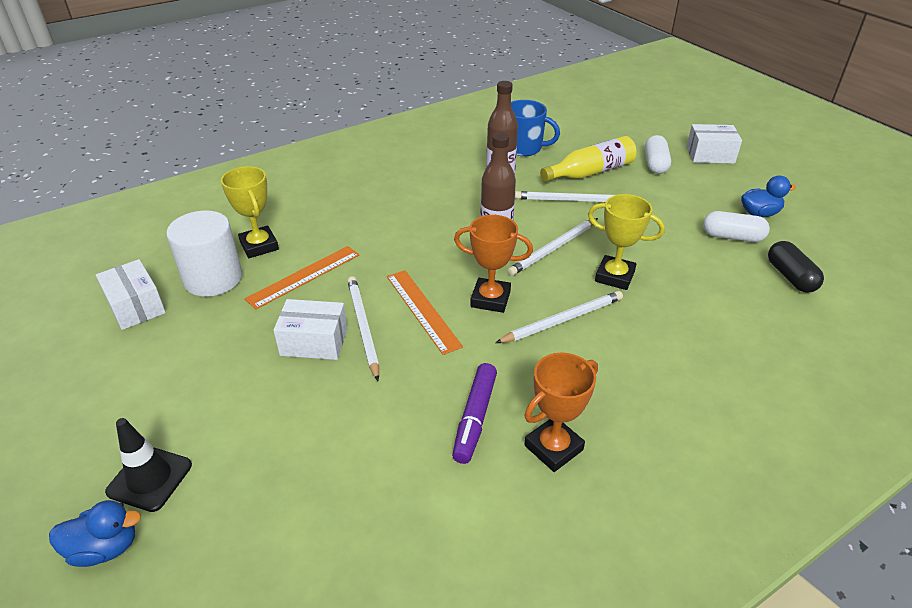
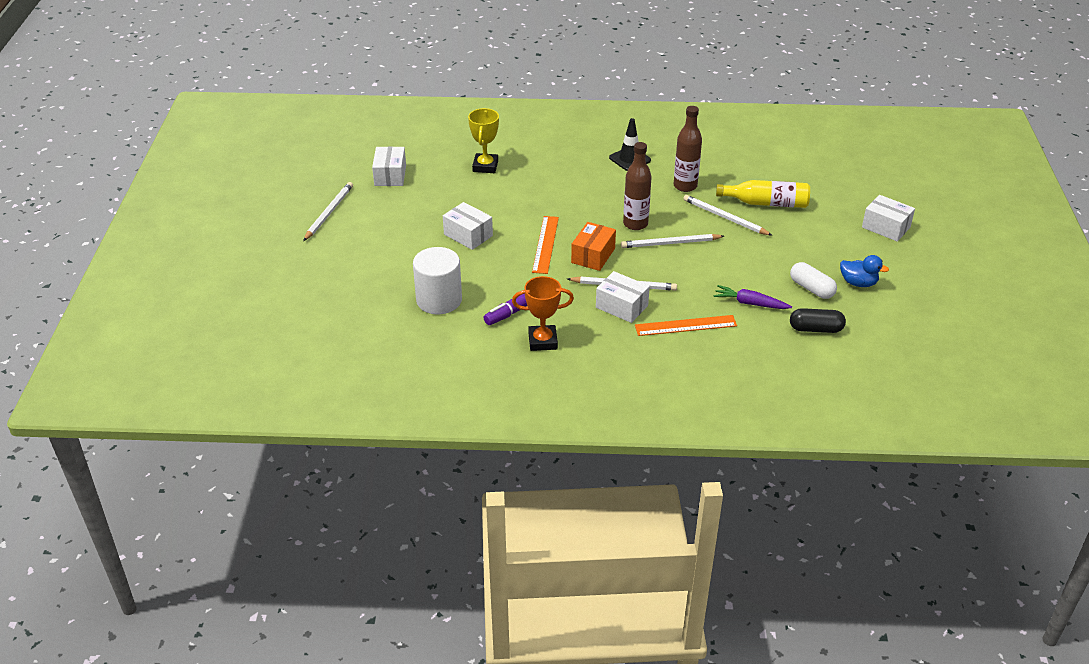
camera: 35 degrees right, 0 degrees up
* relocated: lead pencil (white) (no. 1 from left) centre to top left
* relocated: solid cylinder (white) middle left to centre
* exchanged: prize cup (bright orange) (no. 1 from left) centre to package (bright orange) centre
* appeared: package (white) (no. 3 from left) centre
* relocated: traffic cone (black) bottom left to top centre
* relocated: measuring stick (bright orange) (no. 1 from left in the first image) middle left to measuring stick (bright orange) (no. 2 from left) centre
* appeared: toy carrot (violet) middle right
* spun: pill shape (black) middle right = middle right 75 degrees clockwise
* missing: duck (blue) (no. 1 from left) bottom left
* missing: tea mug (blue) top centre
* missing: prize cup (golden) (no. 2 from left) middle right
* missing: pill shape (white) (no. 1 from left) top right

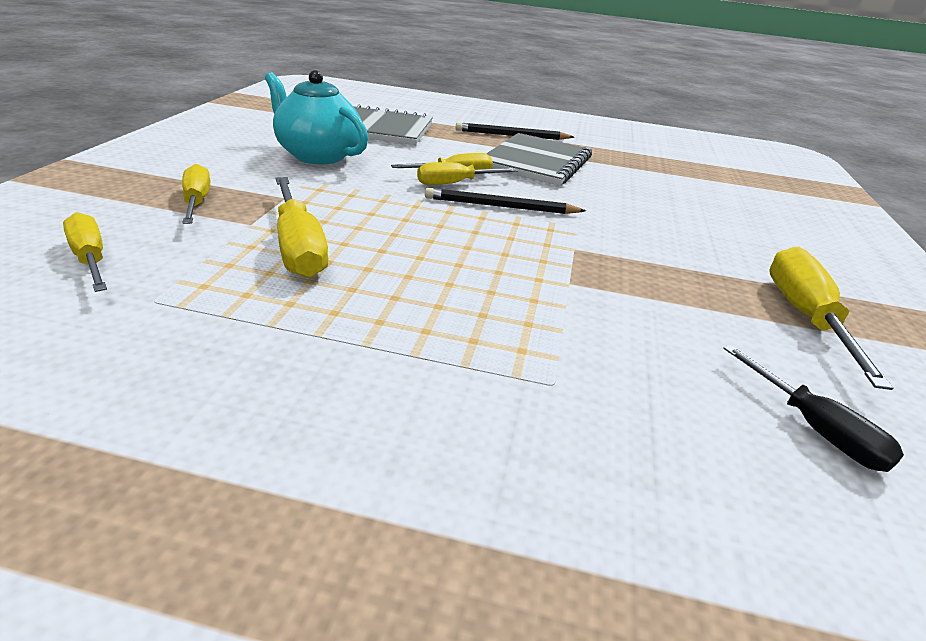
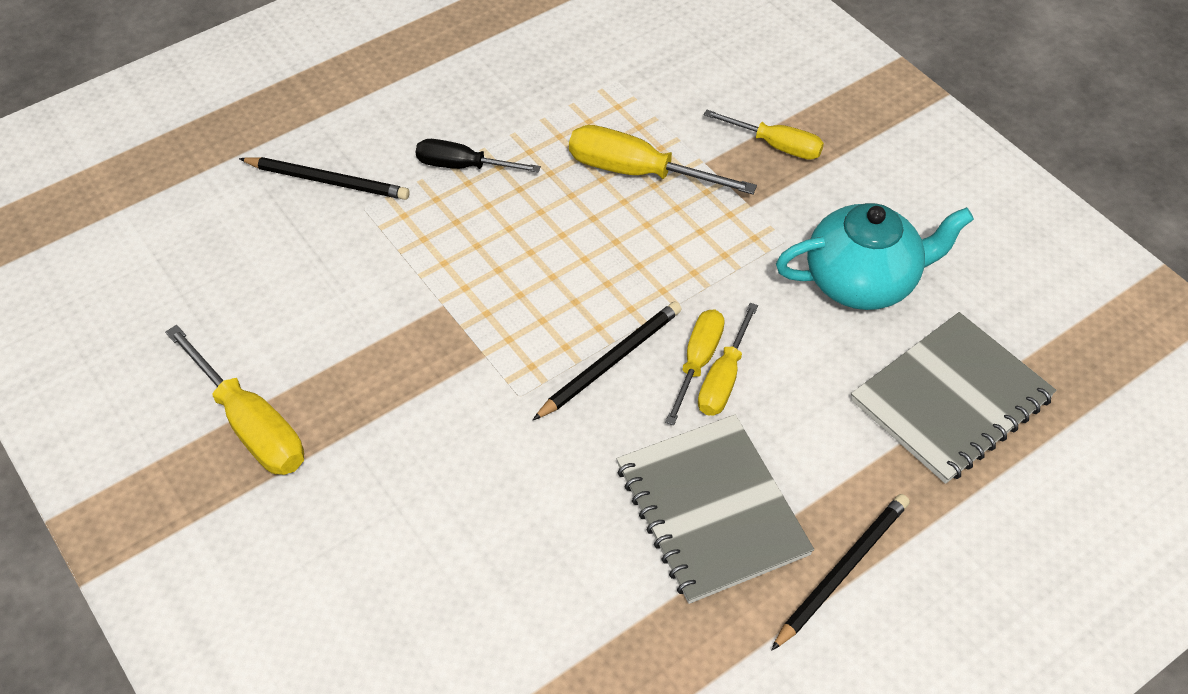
camera: 135 degrees right, 20 degrees up
* appeared: lead pencil (black) (no. 1 from left) top left
* relocated: screwdriver (black) middle right to top centre
* missing: screwdriver (golden) (no. 1 from left) middle left

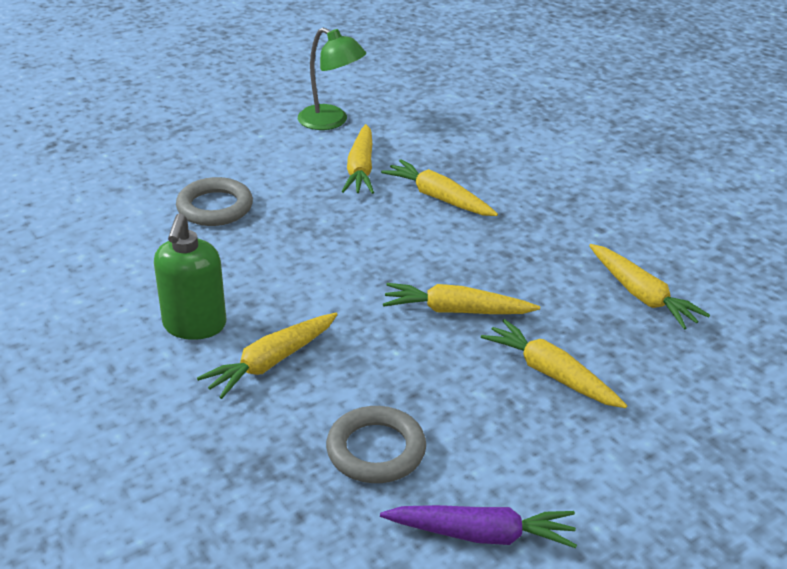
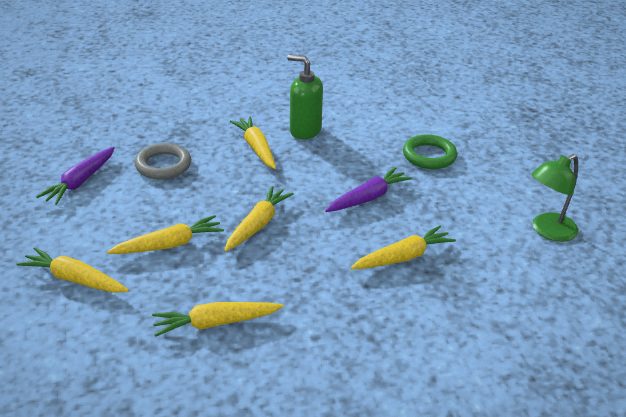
camera: 110 degrees right, 0 degrees up
* relocated: toy carrot (golden) (no. 2 from left in the first image) top centre to toy carrot (golden) (no. 1 from left) middle left
* appeared: toy carrot (violet) (no. 2 from left) centre
* colour: hoop (gray) (no. 1 from left) middle left to hoop (emerald) middle right

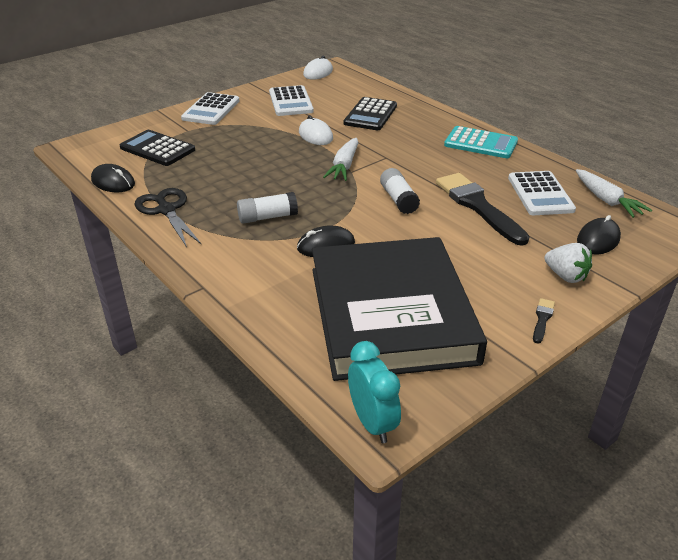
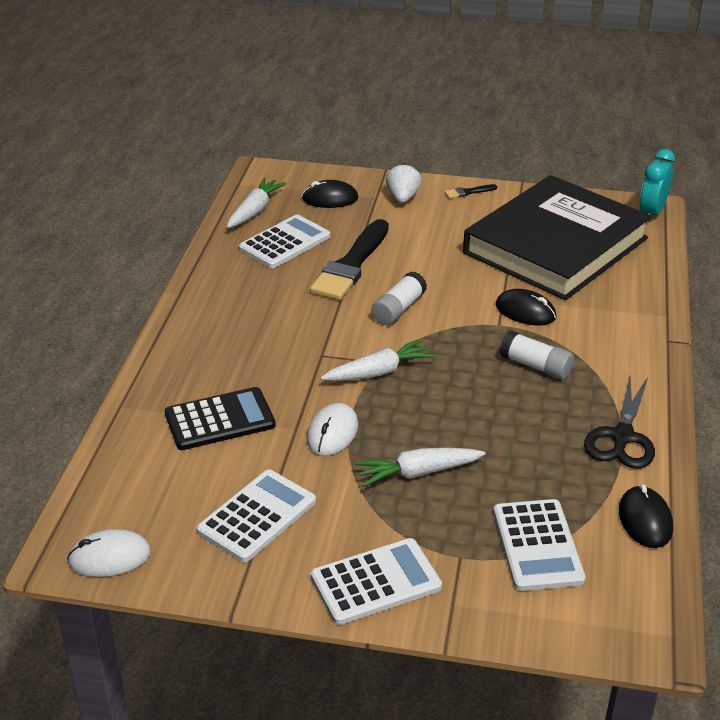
camera: 130 degrees left, 0 degrees up
* appeared: toy carrot (white) (no. 3 from left) centre
* colour: pocket calculator (black) (no. 1 from left) top left to pocket calculator (white) (no. 4 from left) bottom right
* missing: pocket calculator (teal) top right

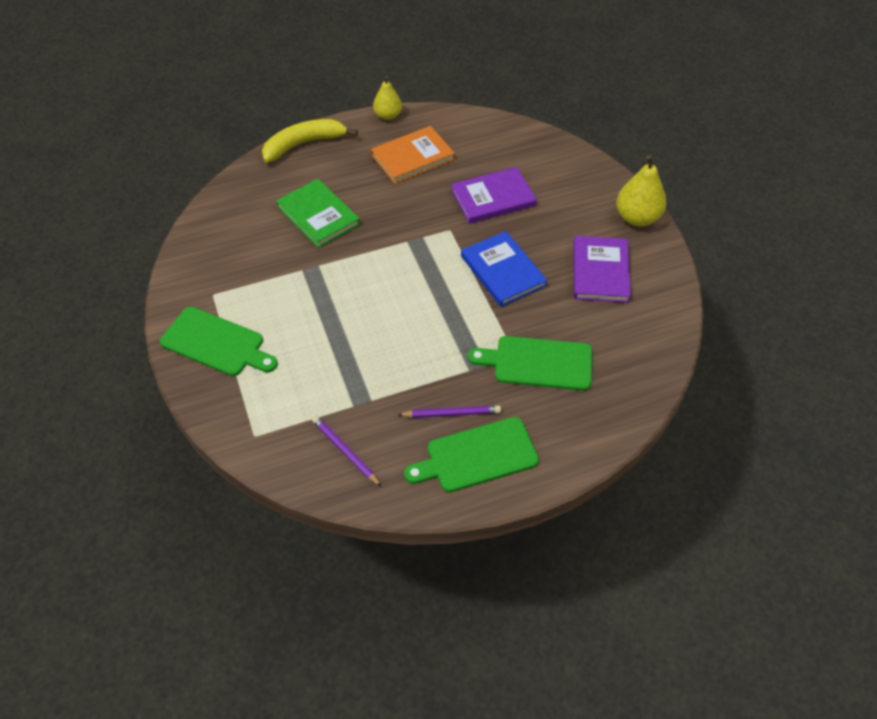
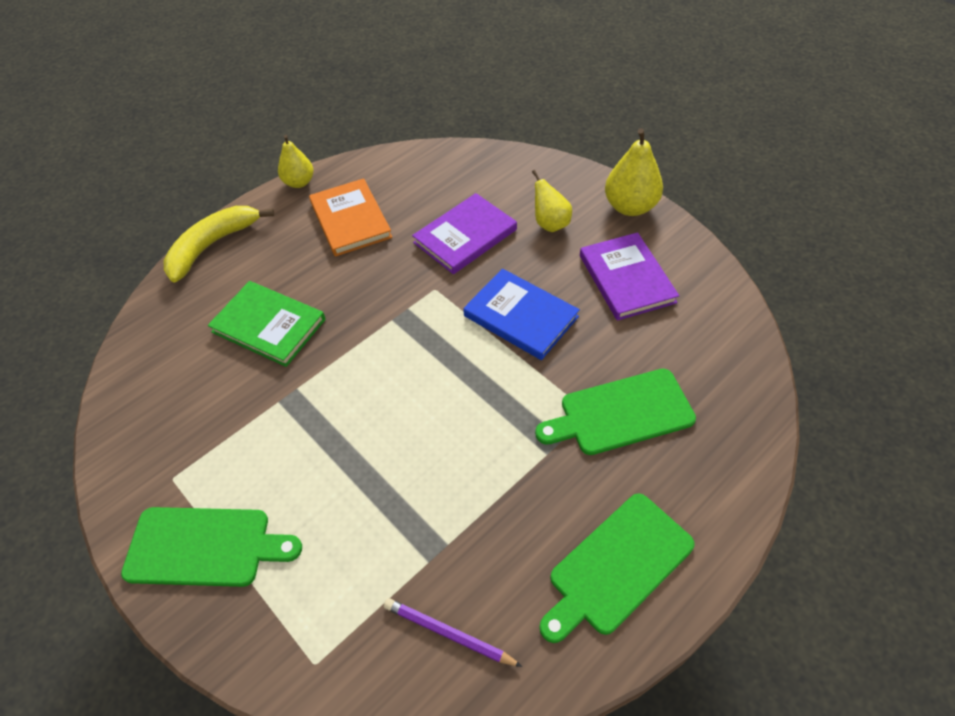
camera: 20 degrees left, 0 degrees up
* spun: hardcover (bright orange) top centre = top centre 60 degrees counterclockwise
* appeared: pear (golden) (no. 2 from left) top centre
* missing: lead pencil (violet) (no. 2 from left) centre

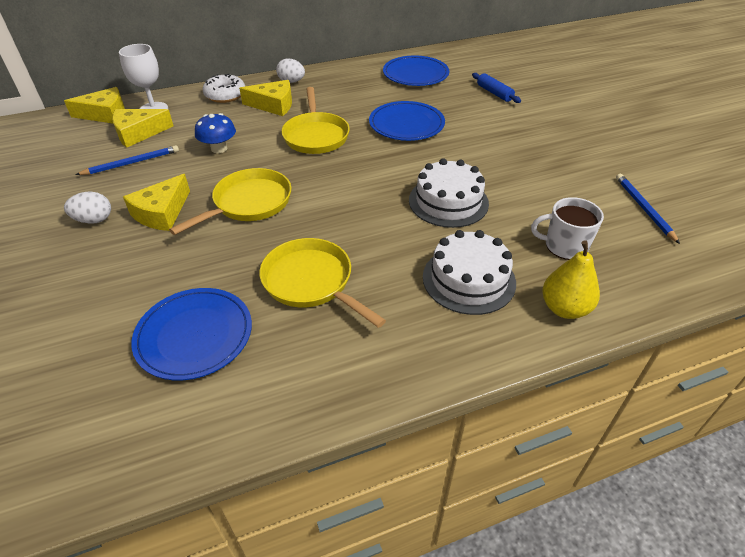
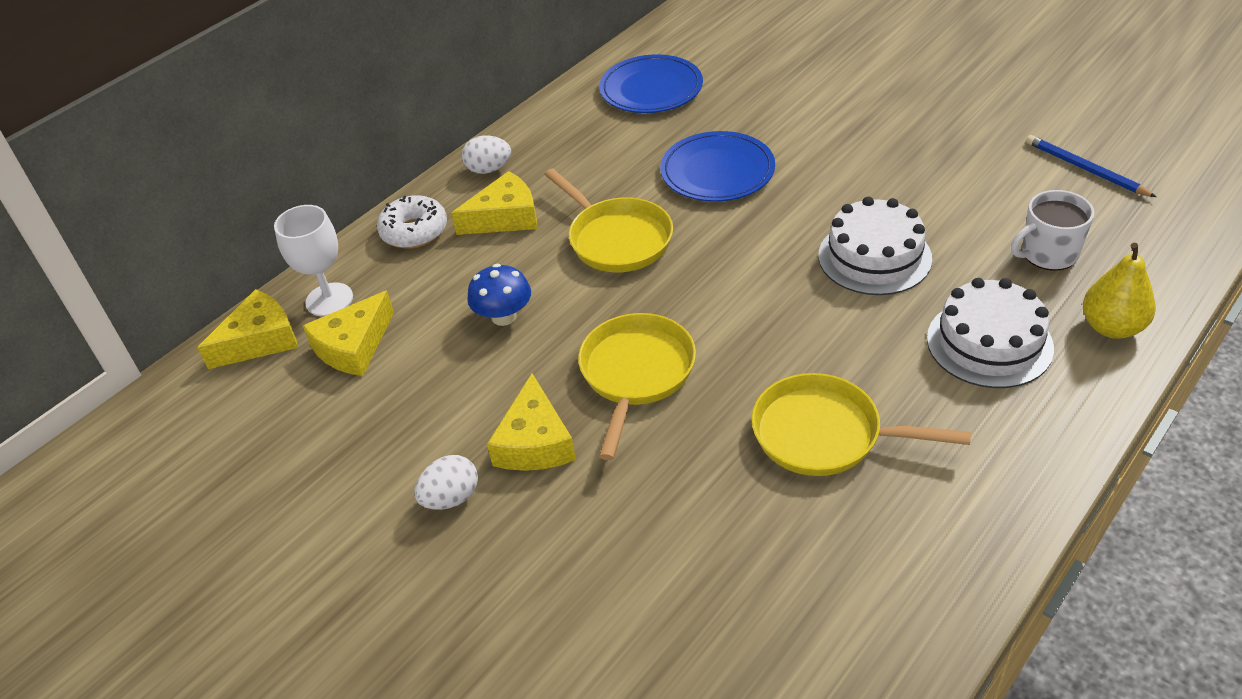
camera: 25 degrees left, 0 degrees up
* missing: lead pencil (blue) (no. 1 from left) top left
* missing: plate (blue) (no. 1 from left) middle left
* missing: pastry roller (blue) top centre

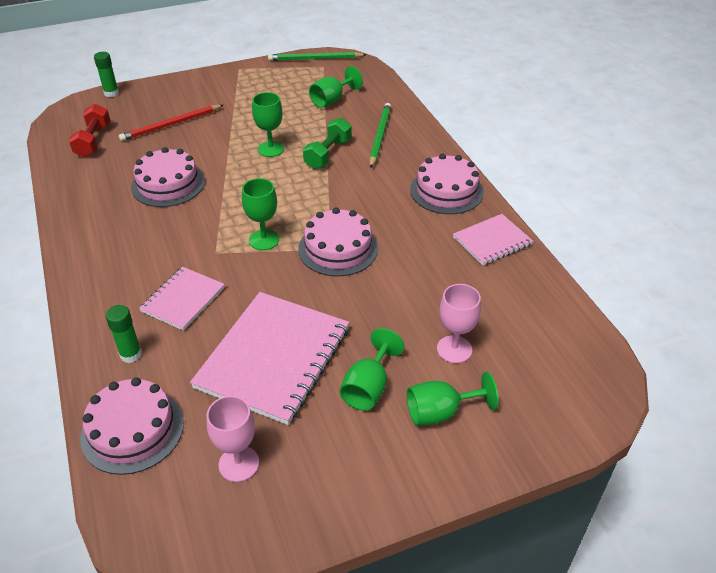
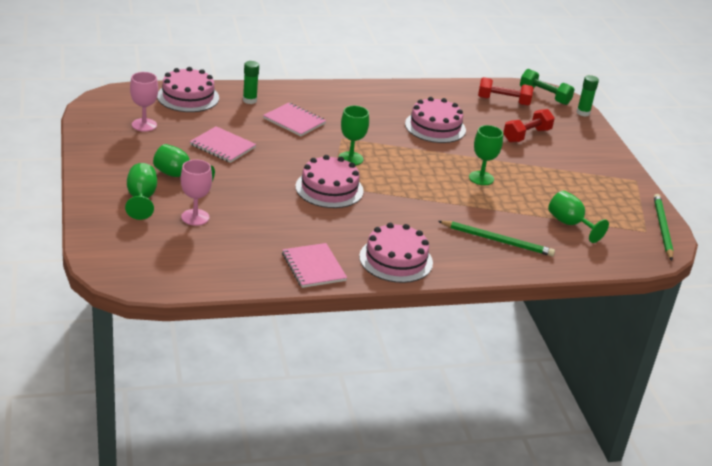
camera: 95 degrees right, 10 degrees down
* size: notebook (rosy) (no. 2 from left in the first image) centre = top left x0.55
* exchanged: lead pencil (scarlet) top left to dumbbell (scarlet) (no. 2 from left) top right
* relocated: dumbbell (emerald) top centre to top right

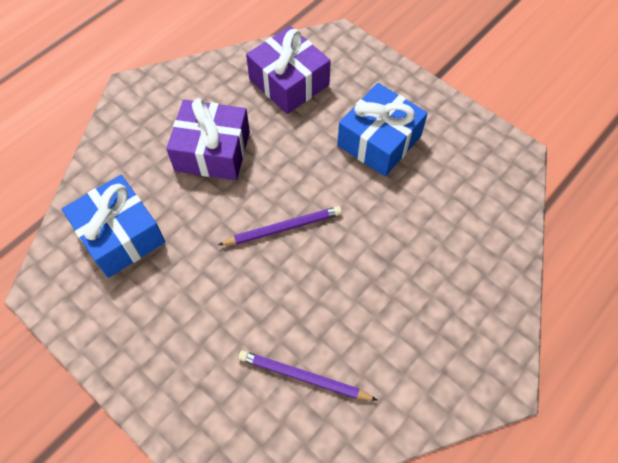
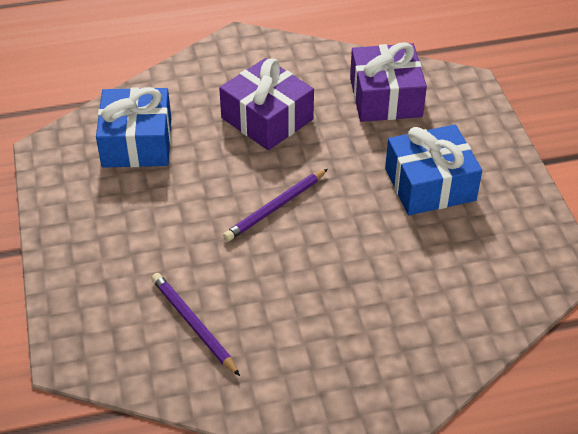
camera: 35 degrees right, 15 degrees down
* spun: lead pencil (violet) (no. 1 from left in the first image) centre = centre 120 degrees clockwise

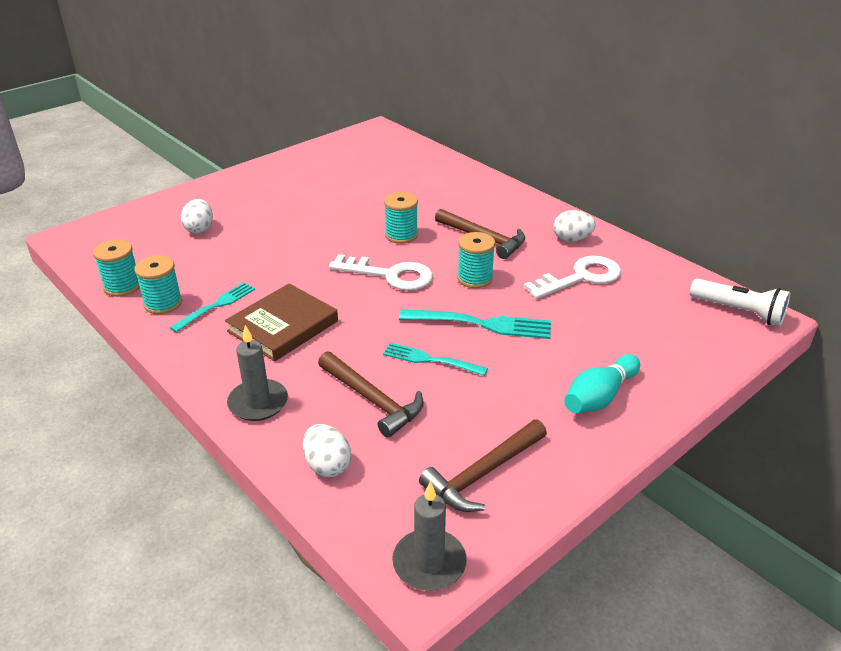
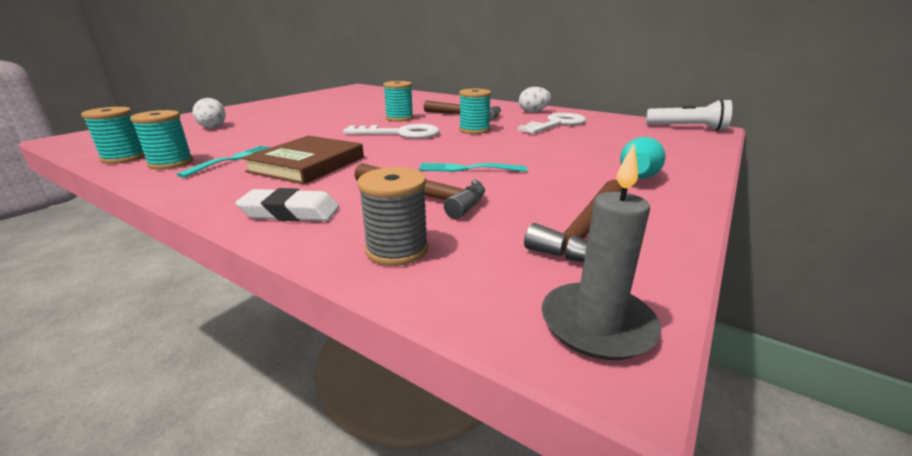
camera: 15 degrees left, 10 degrees down
* exchanged: candle (gray) (no. 1 from left) middle left to eraser (white) middle left
* exchanged: toy egg (white) (no. 2 from left) bottom centre to bobbin (gray) centre
* missing: dinner fork (teal) (no. 3 from left) centre

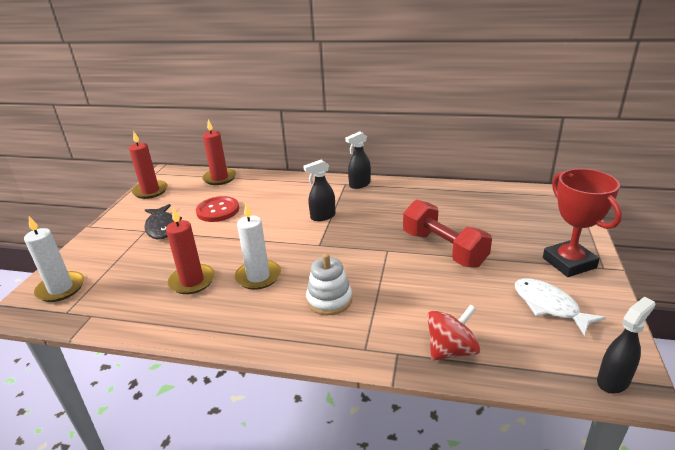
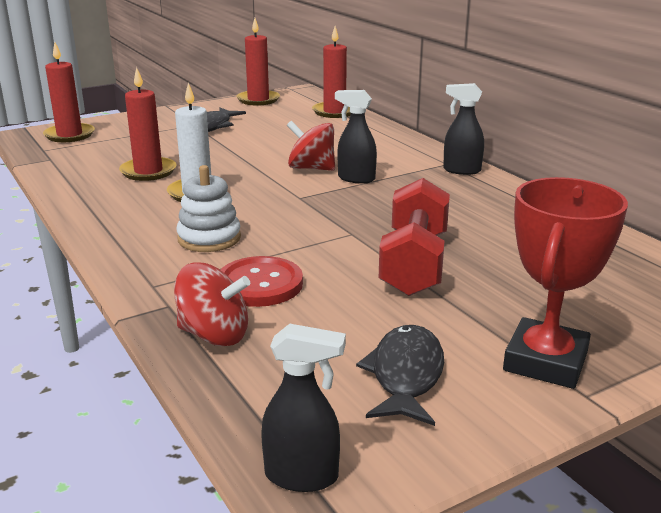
camera: 45 degrees right, 5 degrees down
* colour: candle (white) (no. 1 from left) middle left to candle (scarlet) (no. 1 from left) top left
* relocated: button (scarlet) middle left to centre
* appeared: whirligig (scarlet) (no. 2 from left) top centre
* colour: toy fish (white) bottom right to toy fish (black) (no. 2 from left) bottom centre

